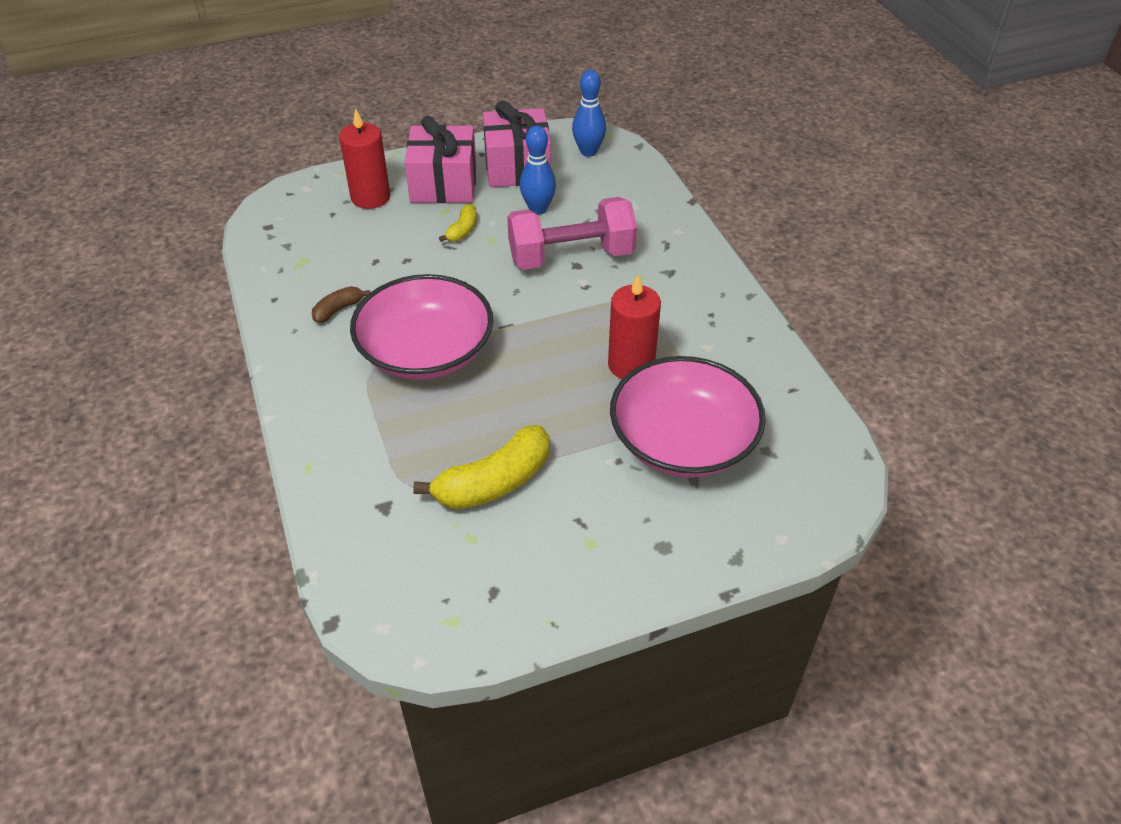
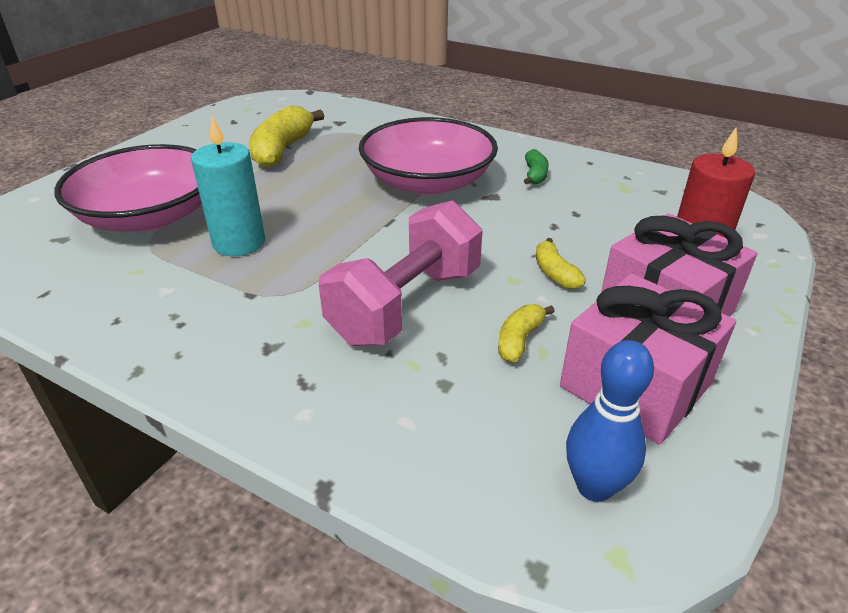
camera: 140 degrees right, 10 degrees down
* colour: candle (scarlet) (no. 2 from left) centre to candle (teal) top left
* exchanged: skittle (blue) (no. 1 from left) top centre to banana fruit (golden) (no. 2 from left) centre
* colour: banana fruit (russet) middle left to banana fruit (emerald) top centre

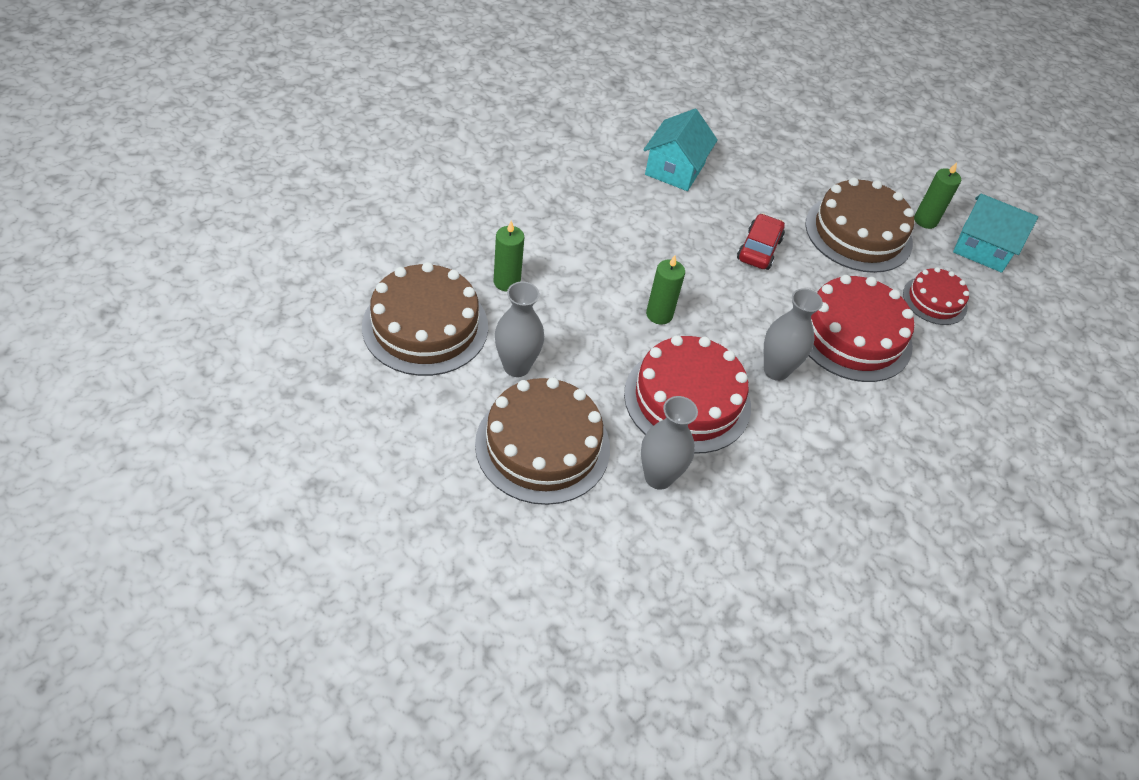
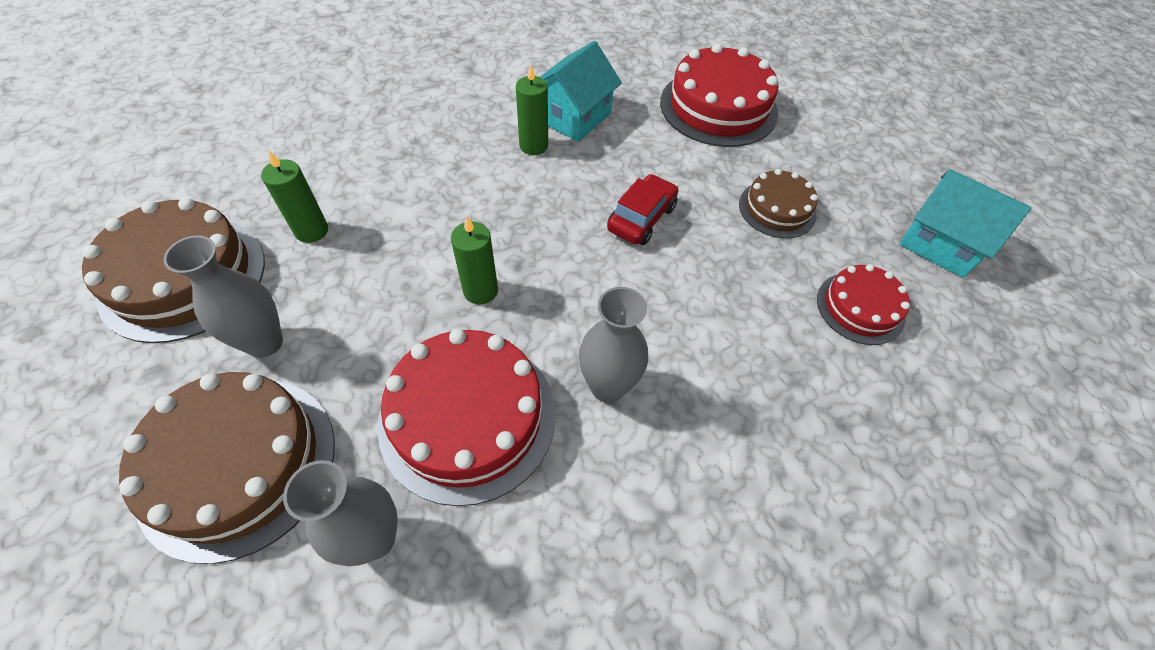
camera: 15 degrees right, 5 degrees up
* relocated: candle (emerald) (no. 3 from left) top right to top centre
* relocated: layer cake (scarlet) (no. 2 from left) middle right to top centre
* size: layer cake (russet) (no. 3 from left) top right = top right x0.57

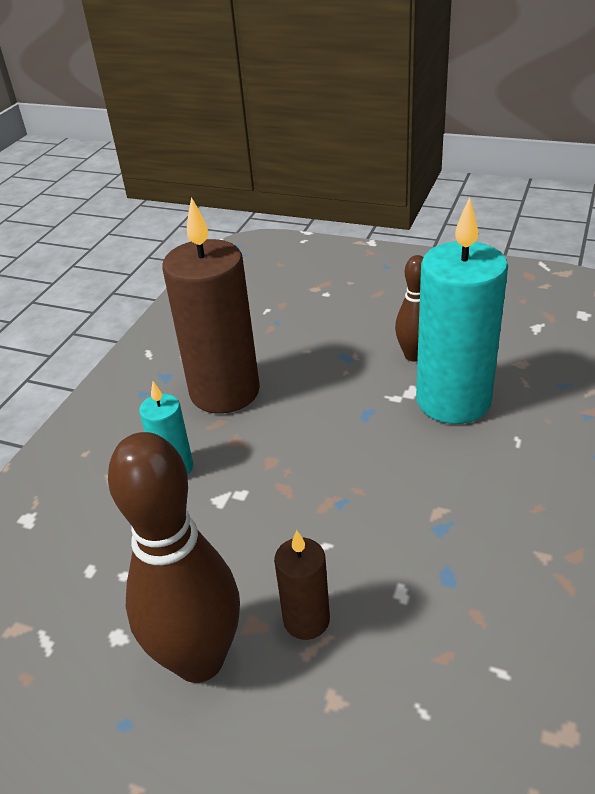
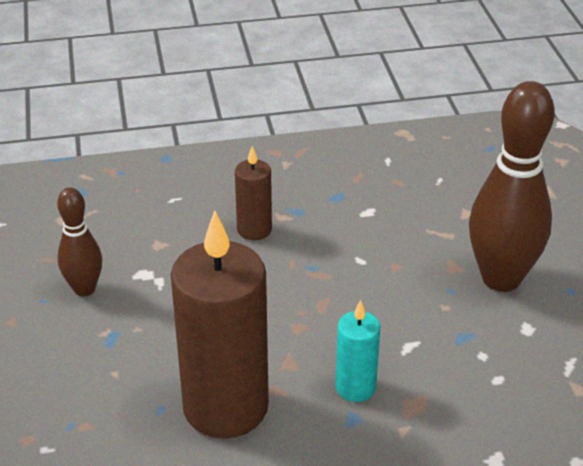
camera: 125 degrees left, 0 degrees up
* relocated: candle (russet) (no. 2 from left) bottom centre to centre
* missing: candle (teal) (no. 2 from left) middle right

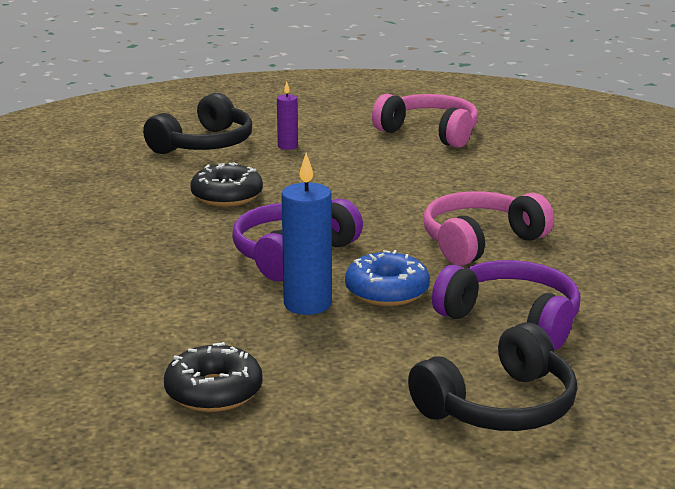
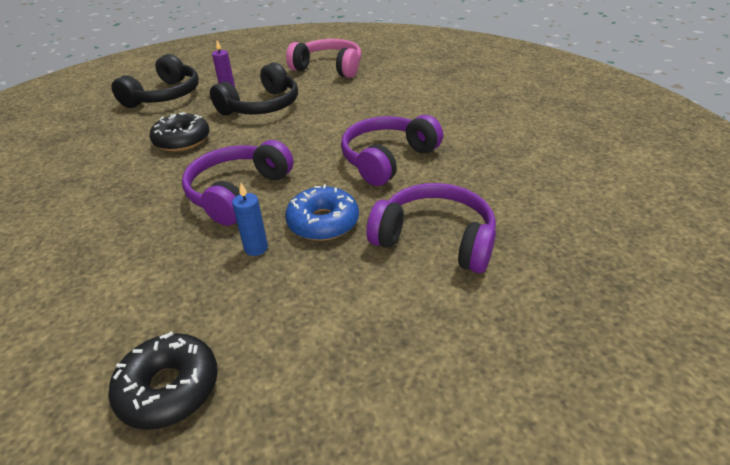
camera: 10 degrees left, 15 degrees up
* relocated: headset (black) (no. 2 from left) bottom right to top centre
* size: candle (blue) centre = centre x0.56
* colour: headset (rosy) (no. 2 from left) middle right to headset (violet) (no. 2 from left) top centre

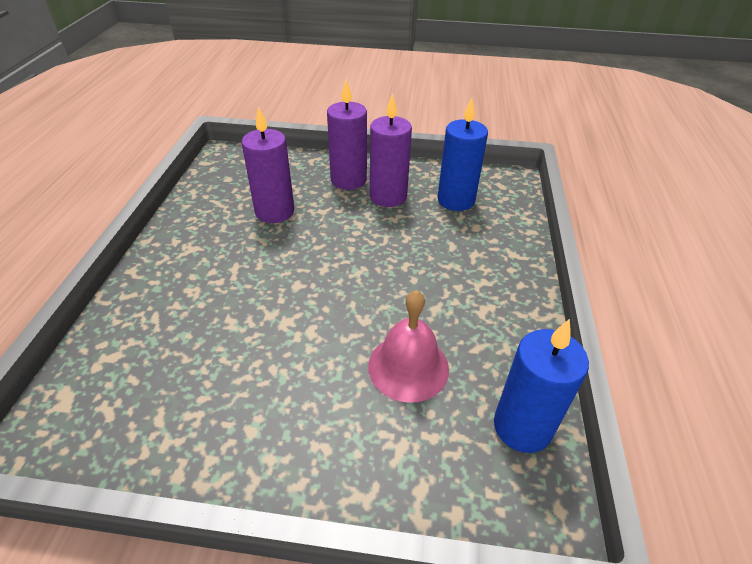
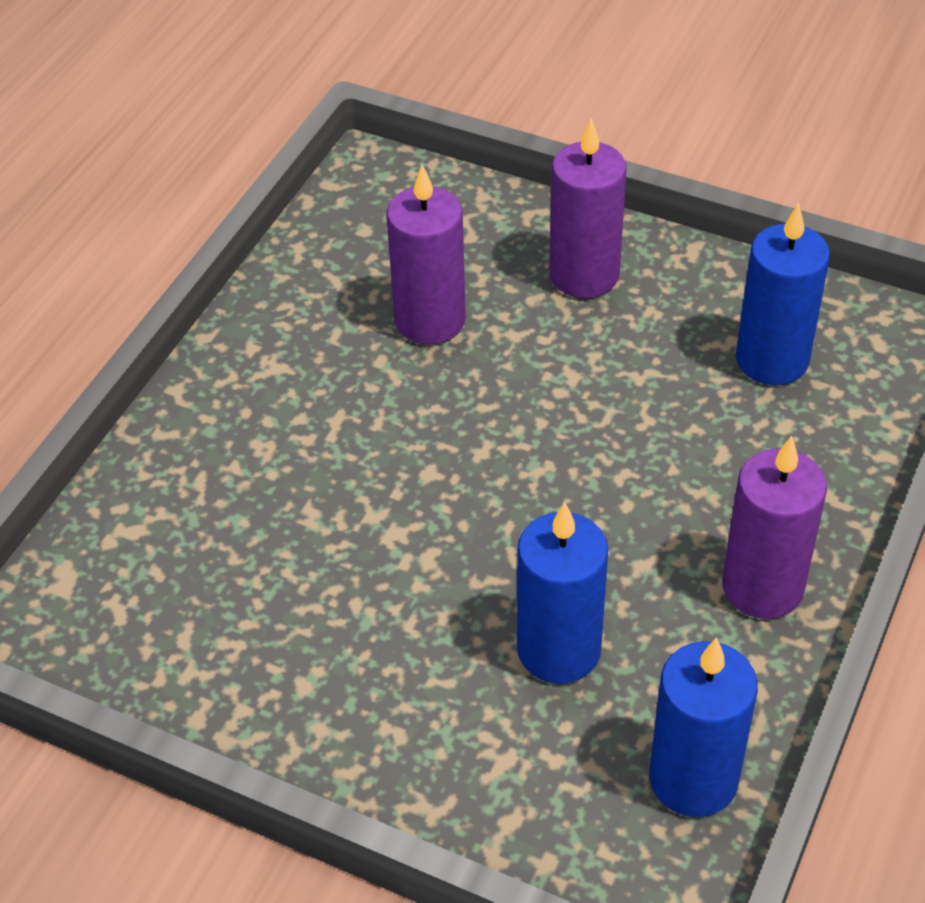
camera: 20 degrees right, 5 degrees up
* exchanged: bell (rosy) centre to candle (blue) (no. 1 from left) centre
* relocated: candle (violet) (no. 3 from left) top centre to middle right

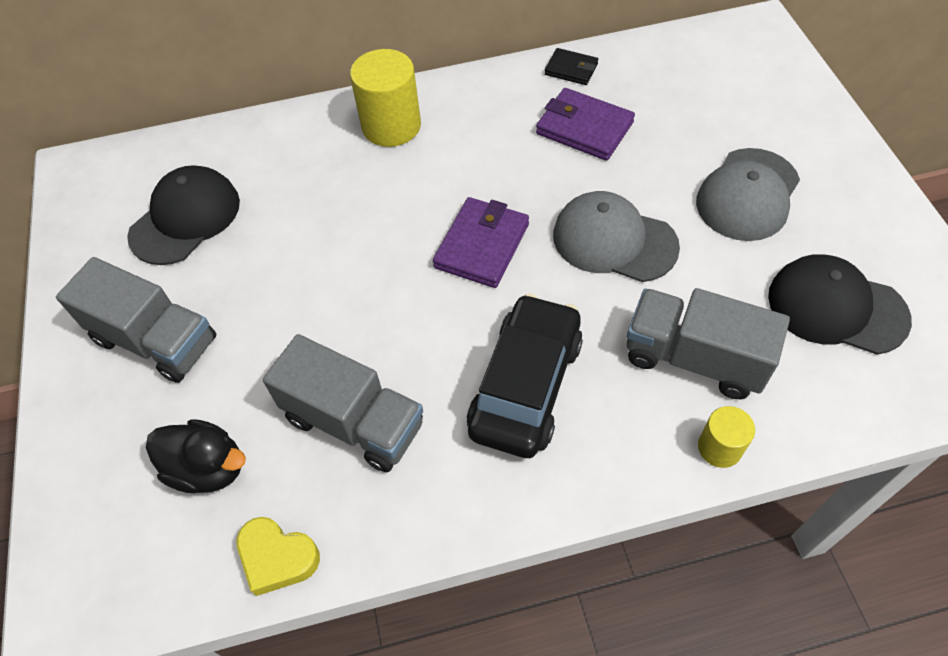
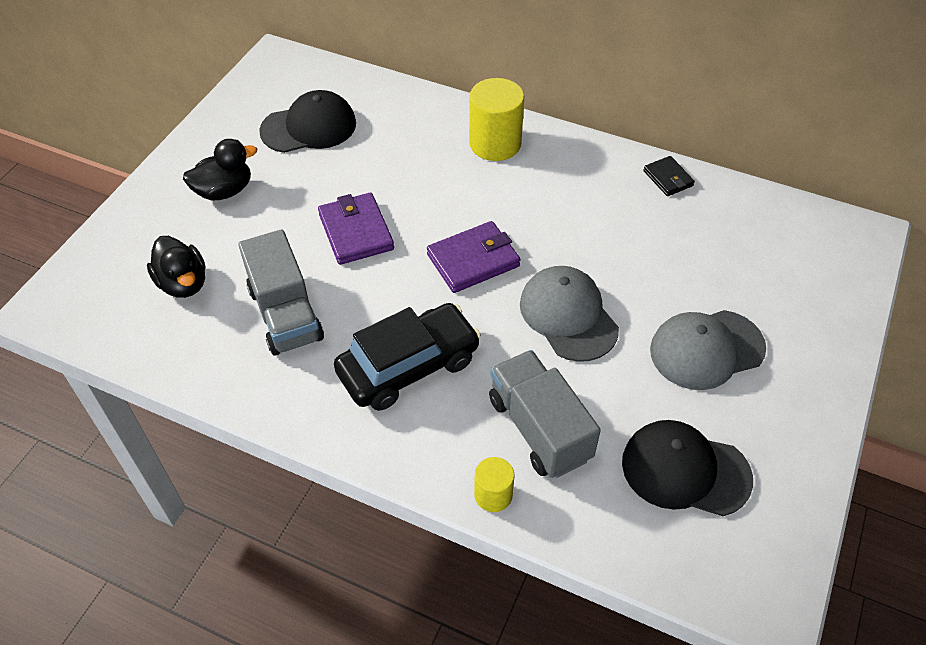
camera: 35 degrees right, 5 degrees down
* exchanged: truck (gray) (no. 1 from left) middle left to duck (black) (no. 2 from left) top left
* relocated: card wallet (violet) (no. 2 from left in the first image) top centre to card wallet (violet) (no. 1 from left) centre
* spun: baseball cap (black) (no. 2 from left) middle right = bottom right 45 degrees counterclockwise
* missing: love heart (golden) bottom left

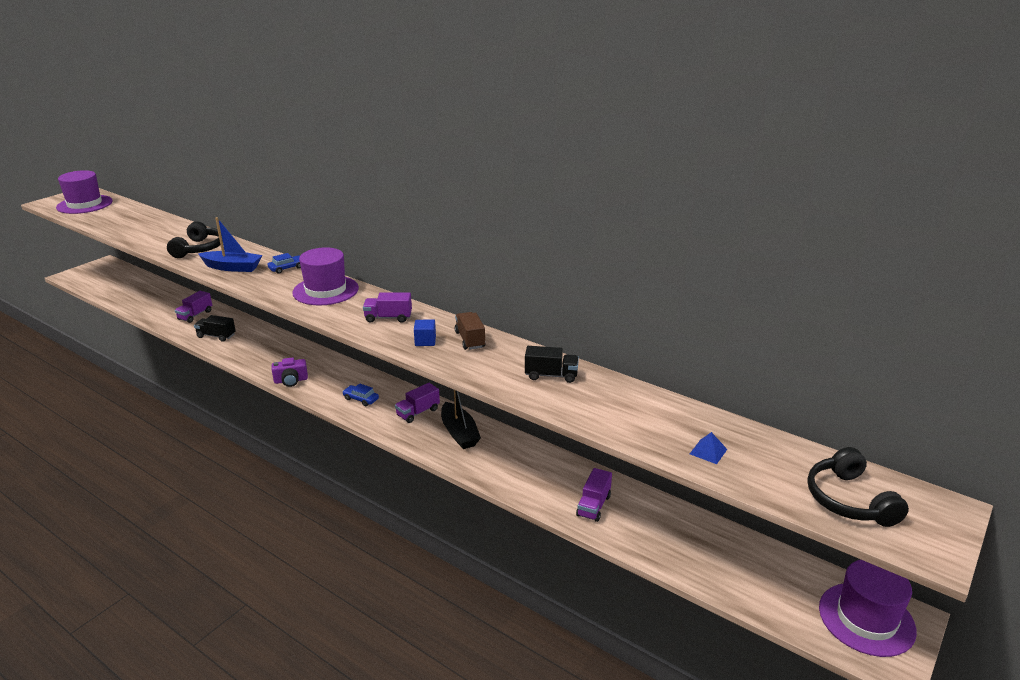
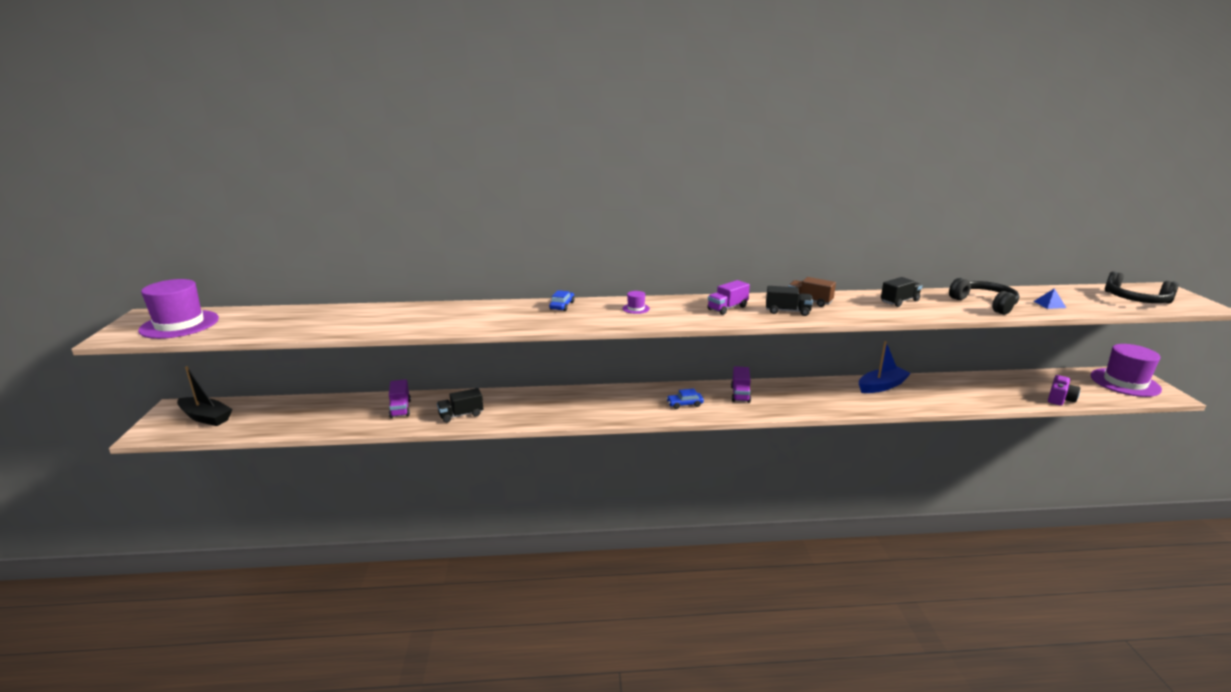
camera: 40 degrees left, 5 degrees down
* relocated: sailboat (black) centre to middle left
* size: tall hat (violet) (no. 2 from left) middle left = centre x0.42
* exchanged: cube (blue) centre to truck (black) (no. 2 from left) centre
* relocated: sailboat (blue) middle left to middle right
* relocated: headset (black) (no. 1 from left) middle left to middle right
* relocated: camera (violet) middle left to middle right
* missing: truck (violet) (no. 4 from left) bottom centre

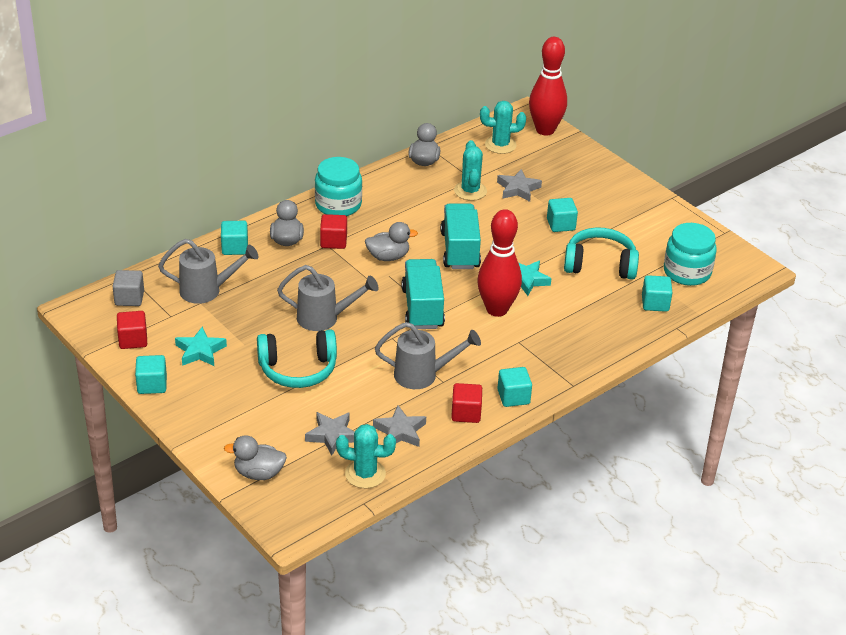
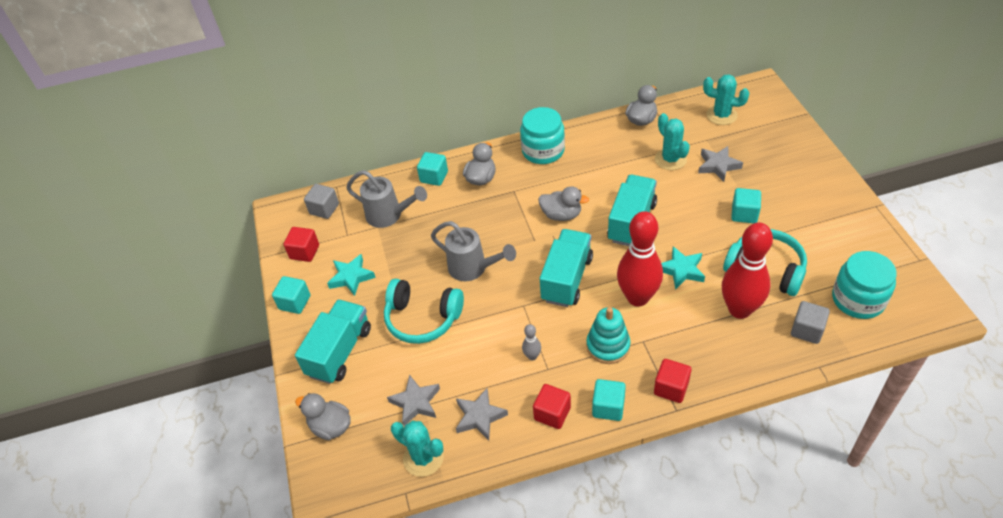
camera: 30 degrees right, 10 degrees up
* appeared: truck (teal) (no. 1 from left) middle left
* exchanged: watering can (gray) (no. 3 from left) centre to skittle (gray) centre
* appeared: stacking rings (teal) centre
* relocated: cube (scarlet) (no. 2 from left in the first image) centre to cube (scarlet) (no. 3 from left) bottom right
* spun: prickly plant (teal) (no. 2 from left) top centre = top right 45 degrees counterclockwise
* relocated: skittle (scarlet) (no. 2 from left) top centre to middle right
* colour: cube (teal) (no. 5 from left) middle right to cube (gray) (no. 2 from left) middle right

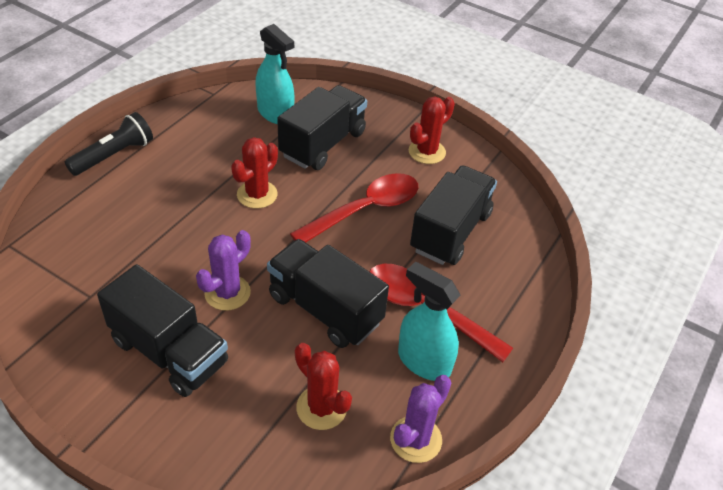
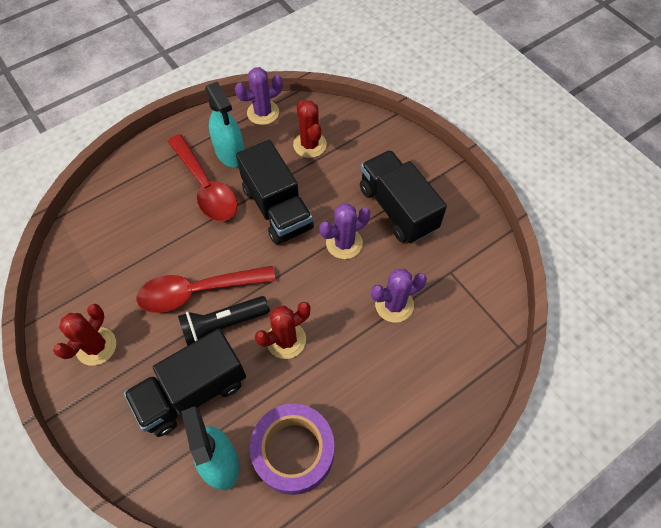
camera: 155 degrees left, 15 degrees up
* spun: prickly plant (scarlet) (no. 3 from left in the first image) top centre = middle left 45 degrees counterclockwise
* relocated: pocket torch (black) top left to centre
* appeared: tape (violet) bottom centre
* appeared: prickly plant (violet) (no. 3 from left) centre
* missing: truck (black) (no. 4 from left) centre

